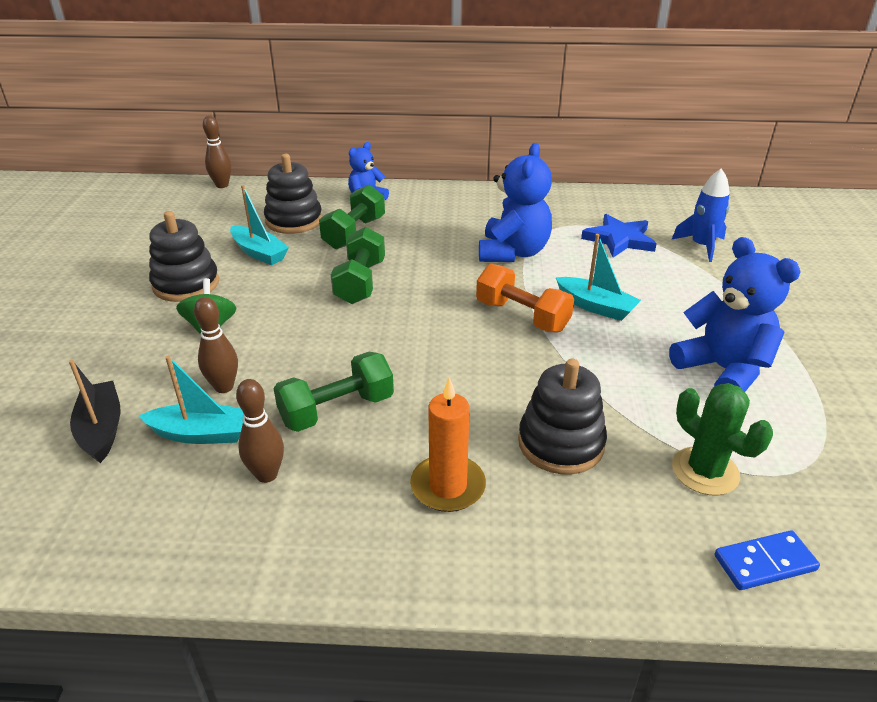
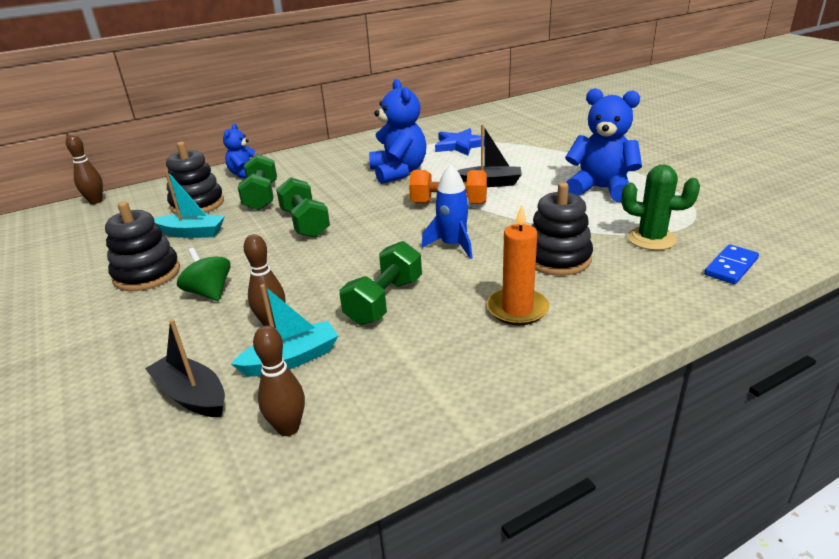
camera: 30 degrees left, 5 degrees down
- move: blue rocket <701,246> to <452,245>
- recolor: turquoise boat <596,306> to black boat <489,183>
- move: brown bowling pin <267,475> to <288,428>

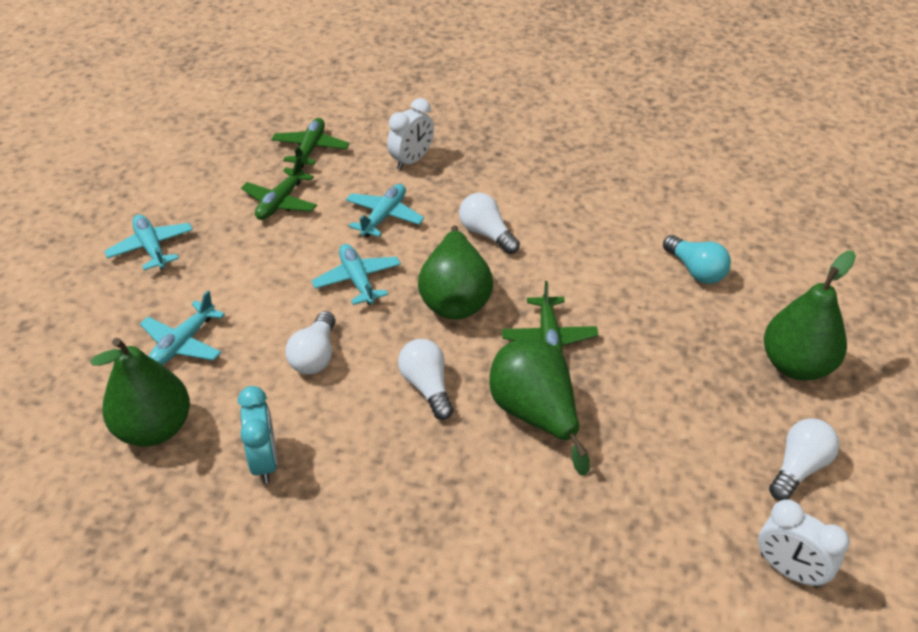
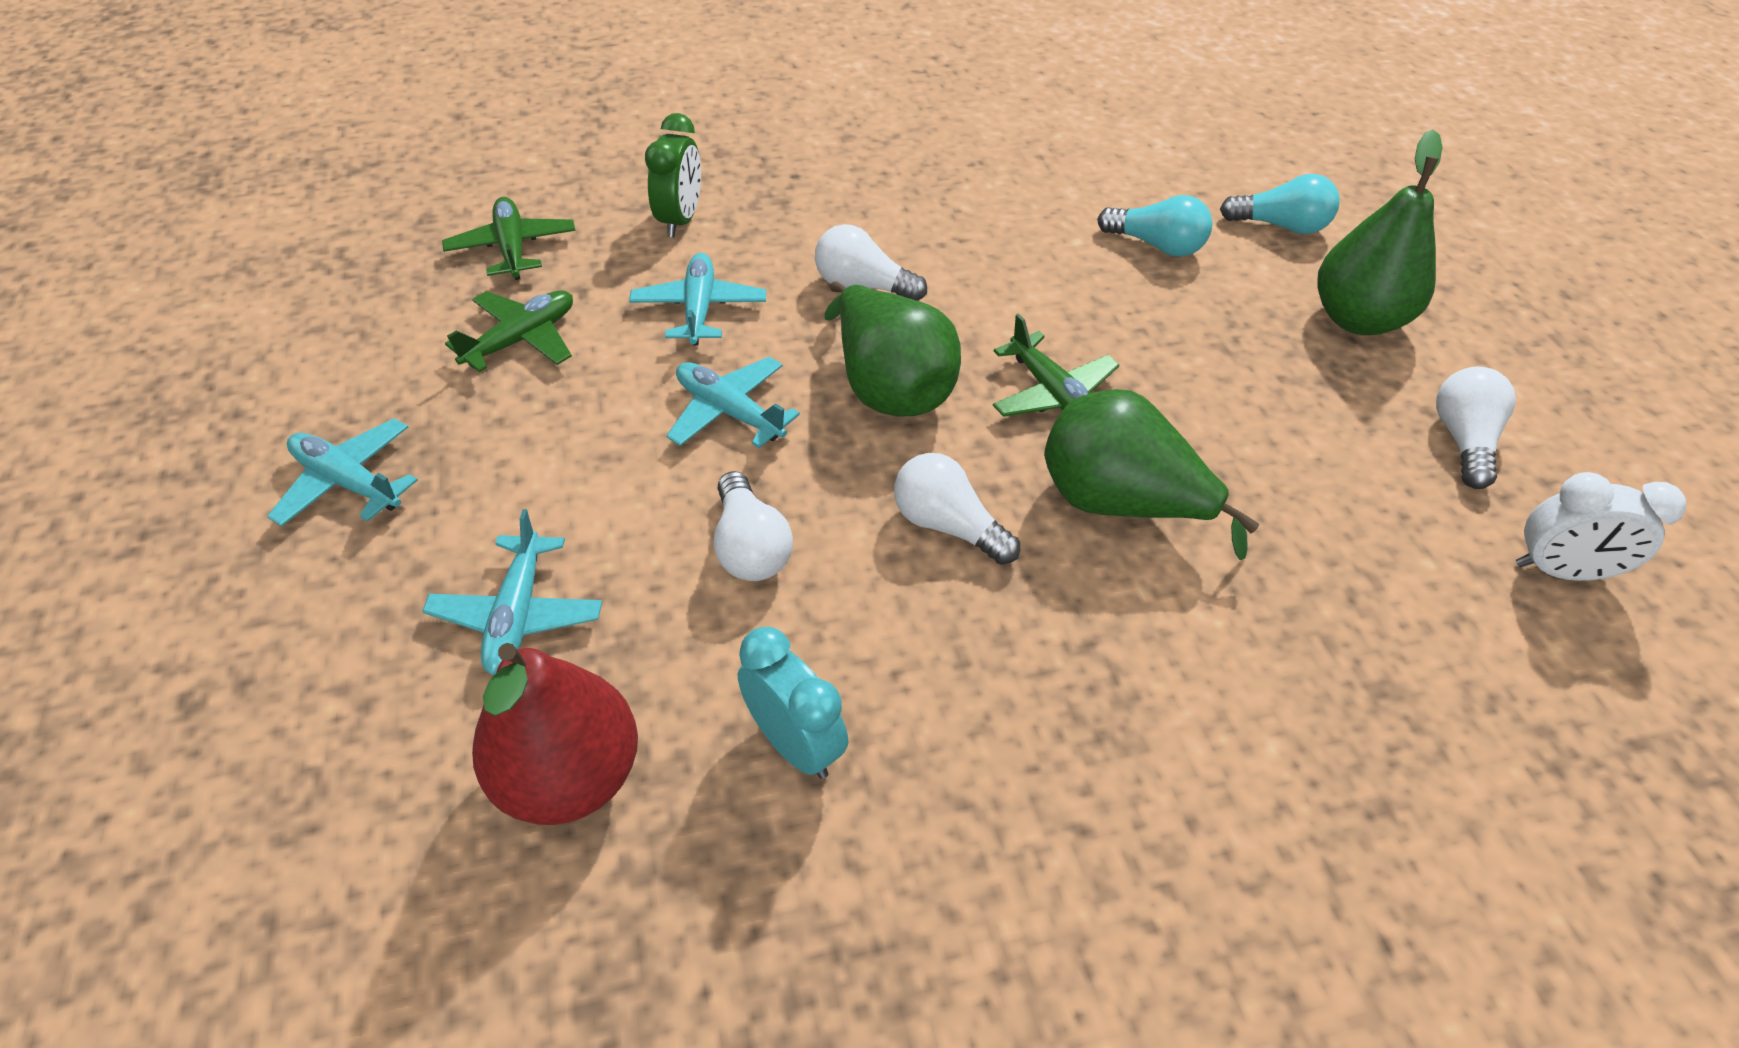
camera: 30 degrees left, 5 degrees up
- recolor: white clock <412,160> to green clock <680,220>
- rotate: green plane <280,202> = <522,339> 135 degrees counterclockwise
- recolor: green pear <154,429> to red pear <570,775>
- insert: turquoise light bulb <1280,226>

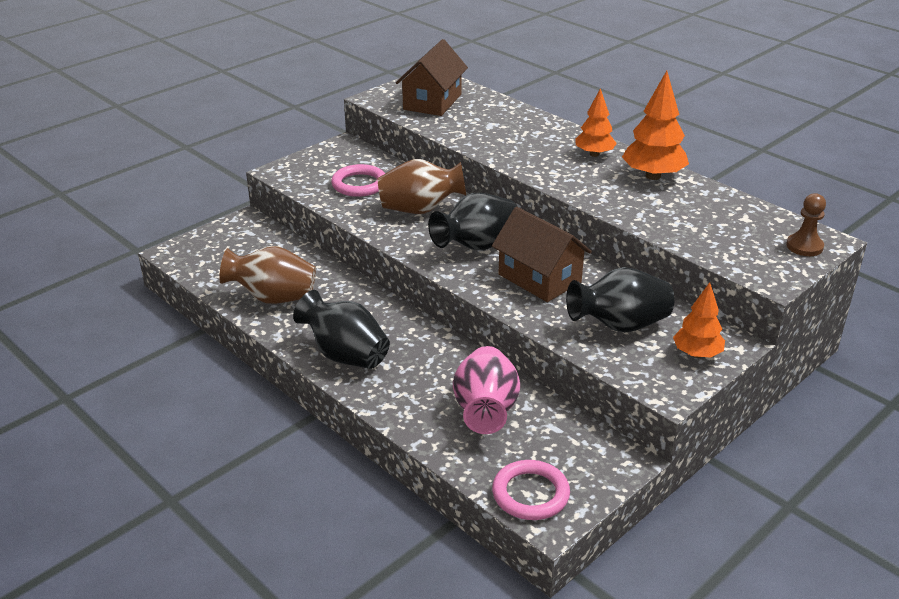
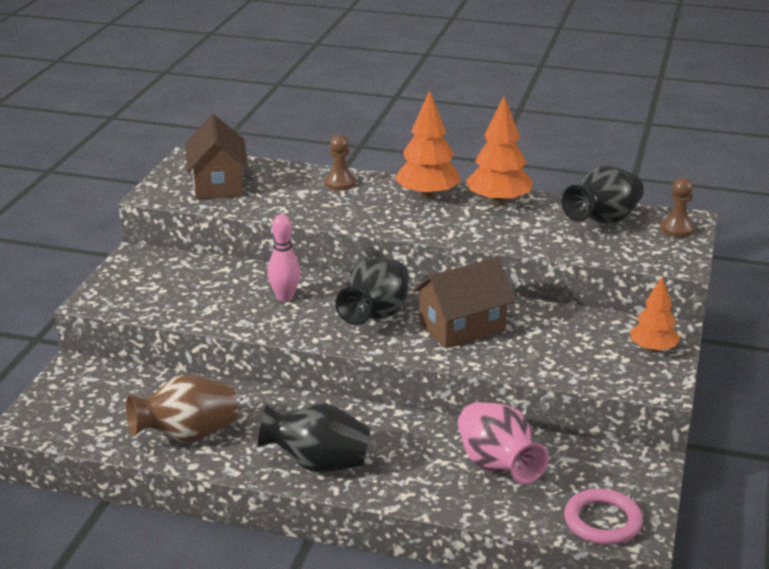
camera: 30 degrees left, 5 degrees down
- resize: orange tree <594,154> = <427,196> x1.53
- replace: brown vase <420,209> to pink bowling pin <285,297>
- delete: pink ring <359,184>
- rotate: brown house <539,278> = <462,327> 45 degrees counterclockwise
- move: black vase <619,325> to <602,221>
- insert: brown pawn <340,183>

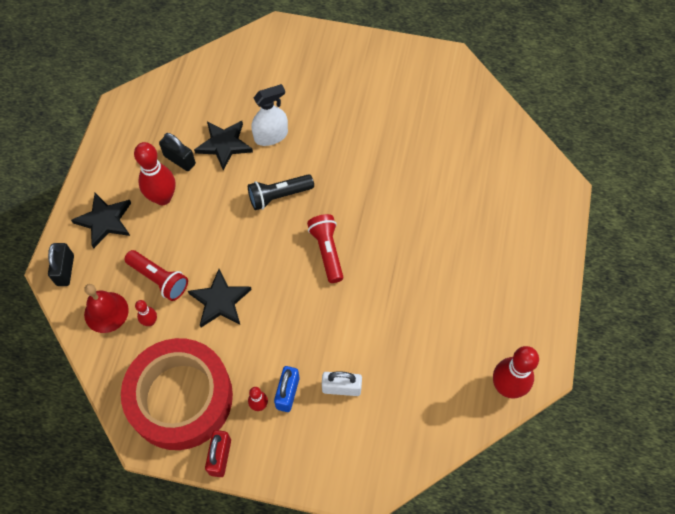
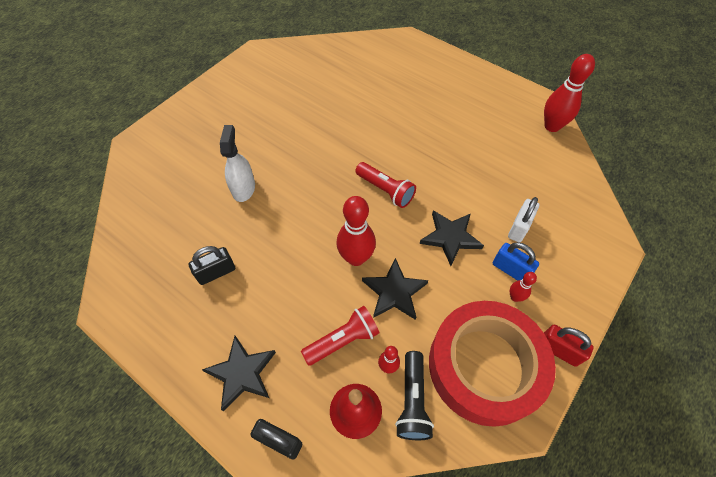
camera: 65 degrees left, 5 degrees down
- move: black star <224,144> to <450,237>
- move: red bowling pin <163,198> to <356,258>
- move: black flashlight <279,196> to <412,401>
- rotate: red flashlight <327,251> = <385,190> 150 degrees counterclockwise

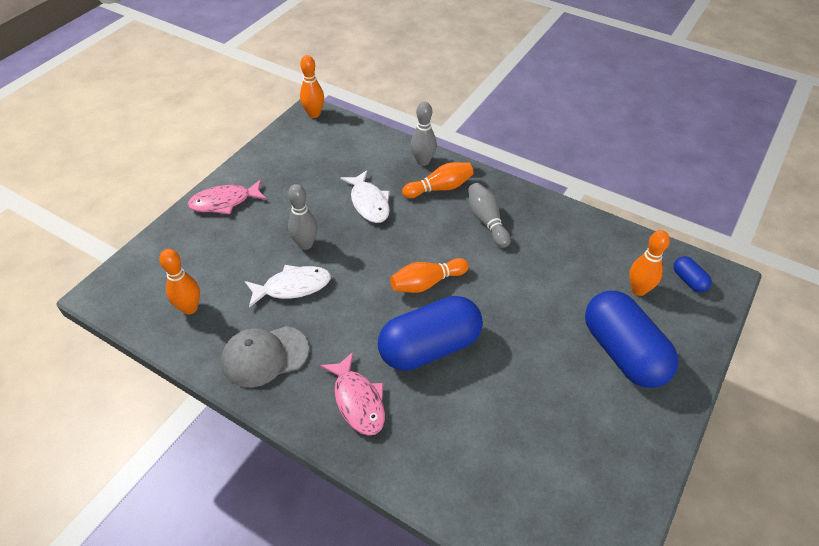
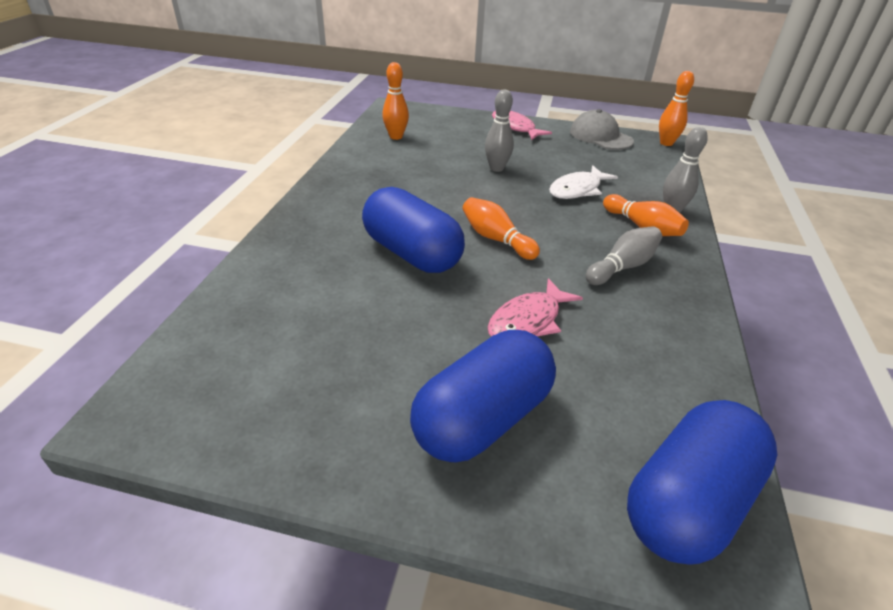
camera: 70 degrees right, 10 degrees down
- delete: orange bowling pin <638,290>
- resize: blue capsule <688,280> = <687,501> x2.33
- delete: white fish <293,287>
- move: grey cap <265,356> to <600,136>
- move: pink fish <358,401> to <528,321>

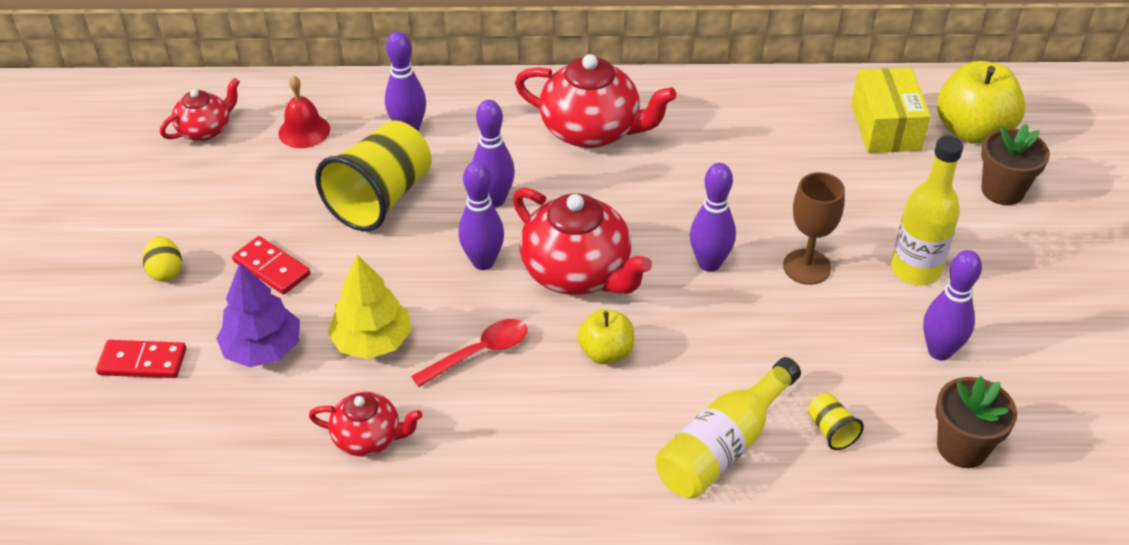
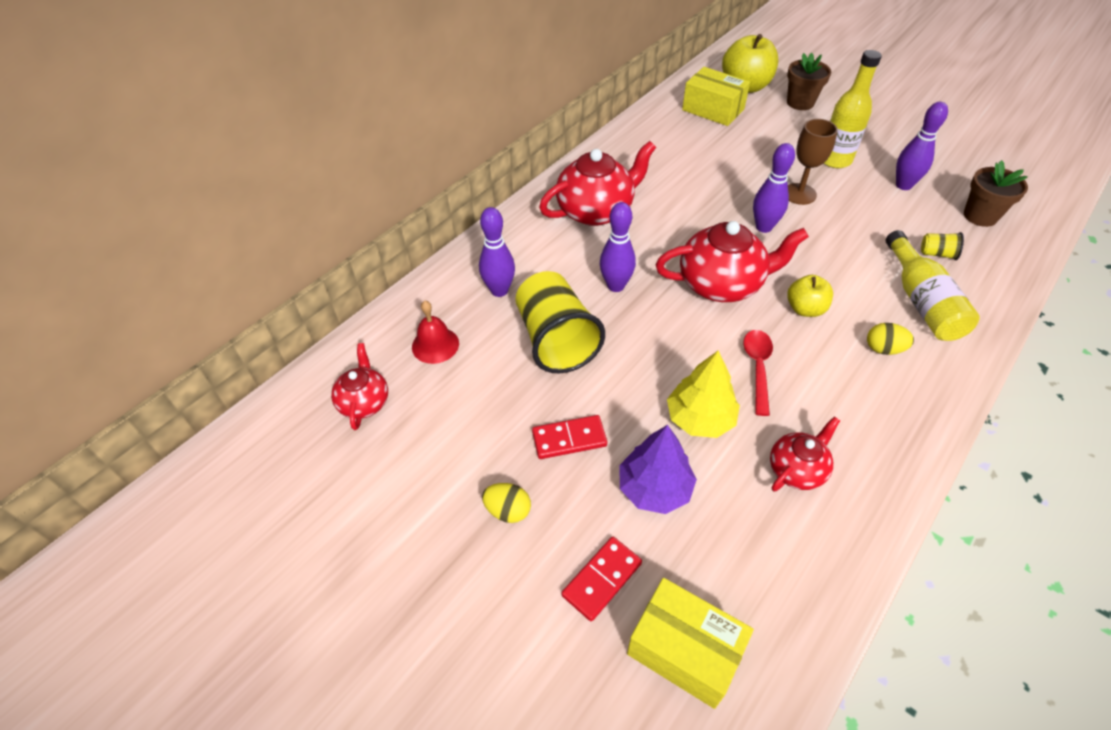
camera: 50 degrees left, 5 degrees up
- delete: purple bowling pin <483,262>
- insert: yellow egg <883,349>
- insert: yellow box <684,650>

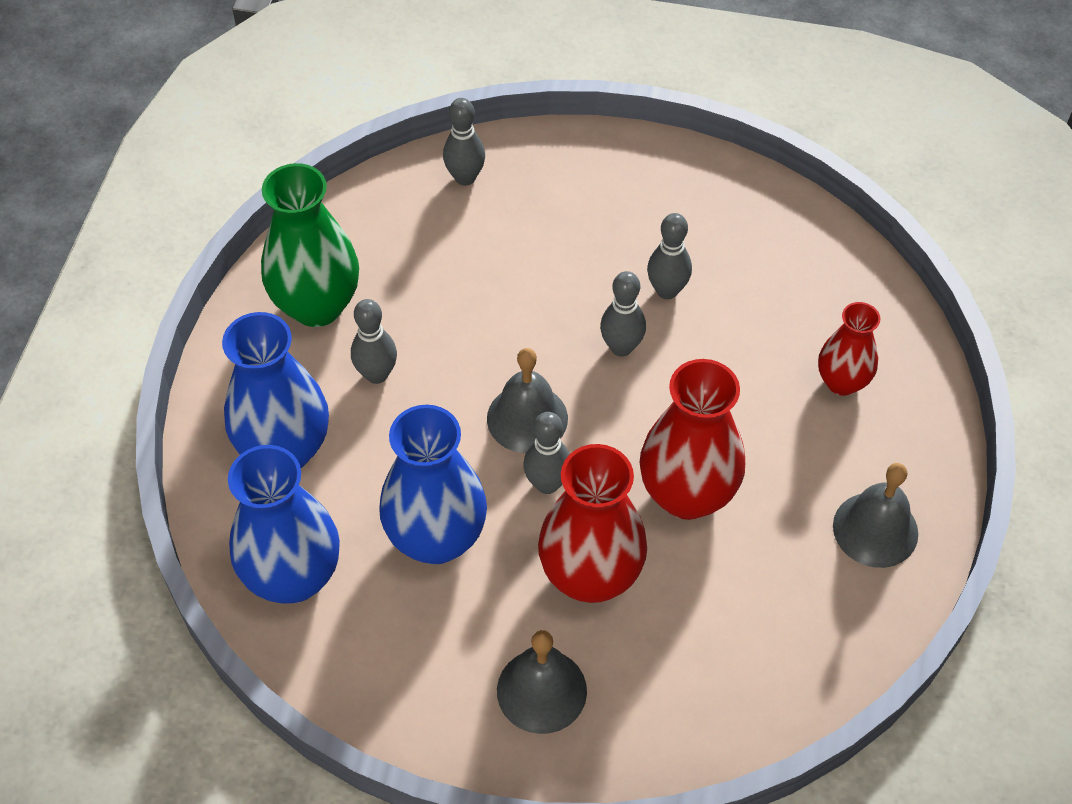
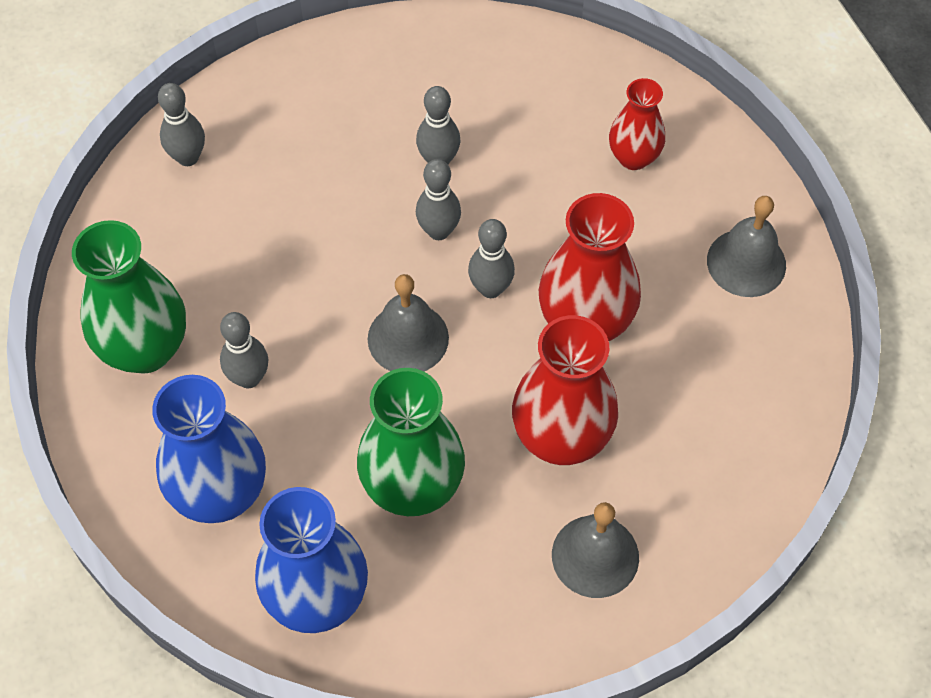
camera: 35 degrees left, 5 degrees up
- recolor: blue vase <436,538> to green vase <412,487>
- move: grey bowling pin <547,484> to <490,288>

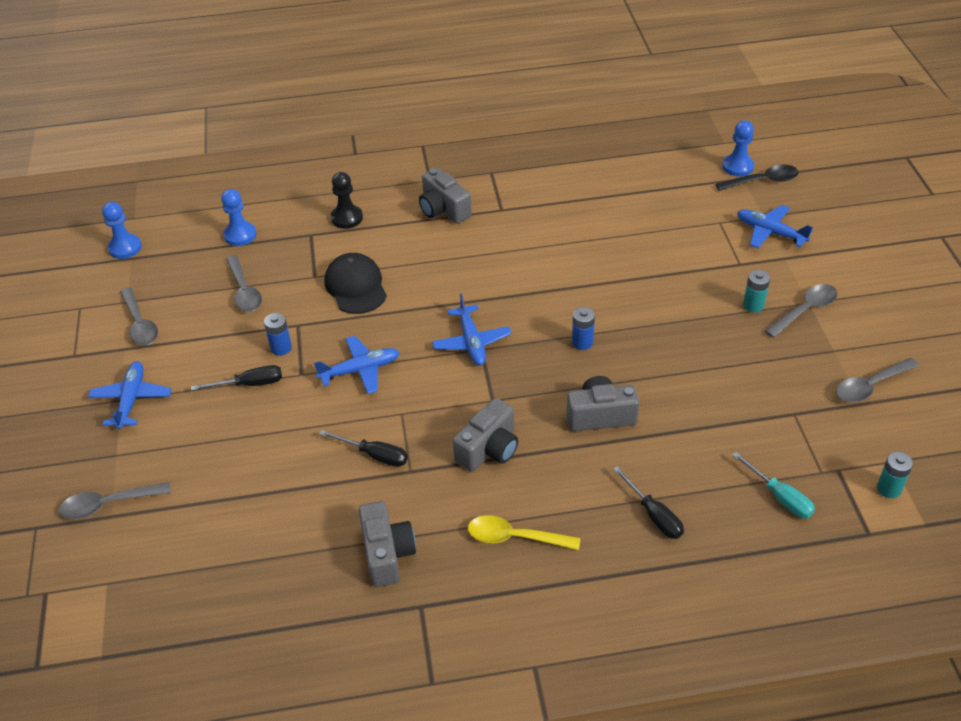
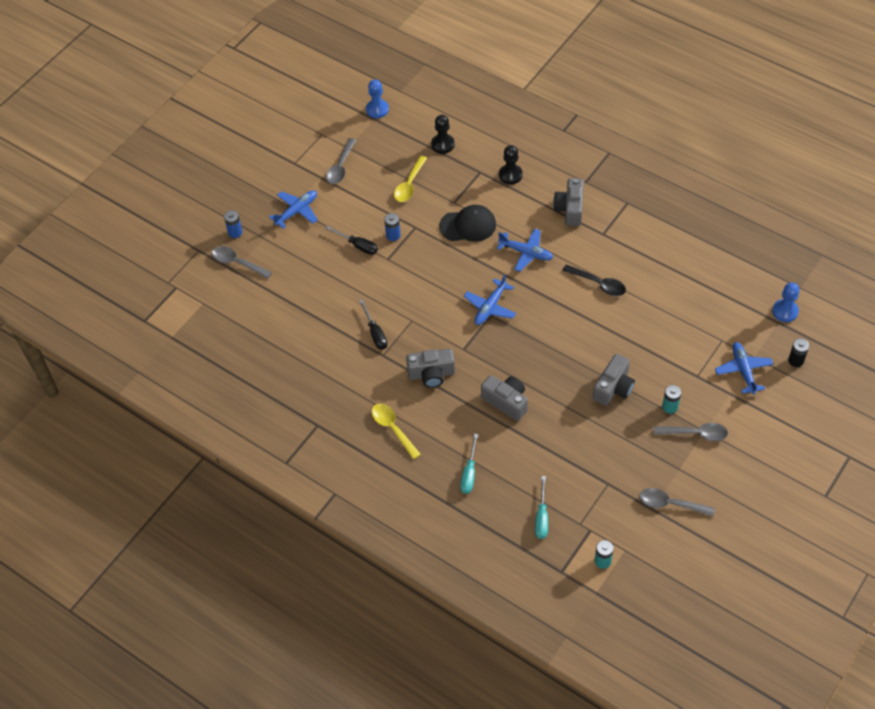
camera: 45 degrees right, 10 degrees up
- move: black spoon <762,181> to <598,284>
- recolor: blue pawn <240,235> to black pawn <443,144>
- rotate: black cap <356,286> = <468,225> 60 degrees clockwise
- recolor: grey spoon <244,291> to yellow spoon <409,184>
- move: blue battery <582,342> to <235,232>
- move: blue plane <360,370> to <526,253>
- recolor: black screwdriver <654,515> to turquoise screwdriver <469,473>
- move: grey camera <387,553> to <613,388>
- insert: black battery <796,360>

